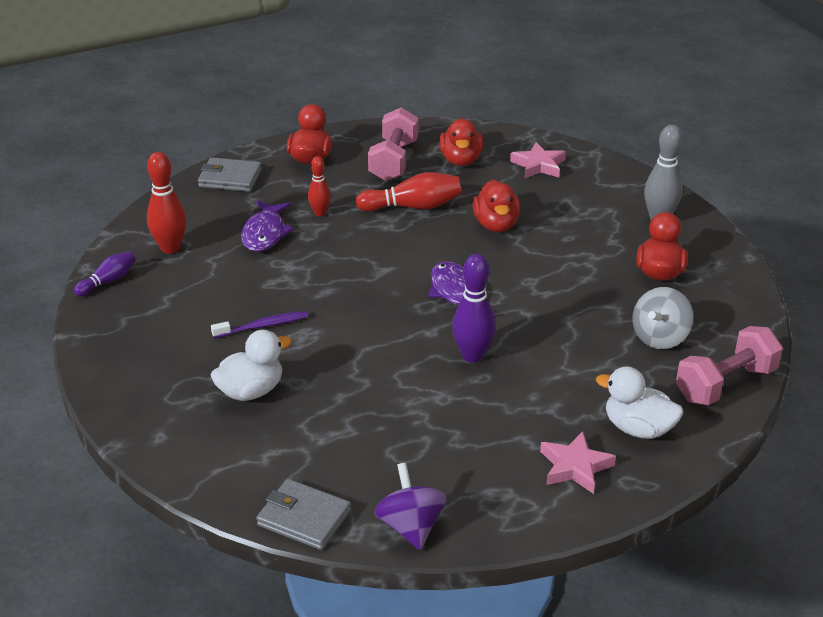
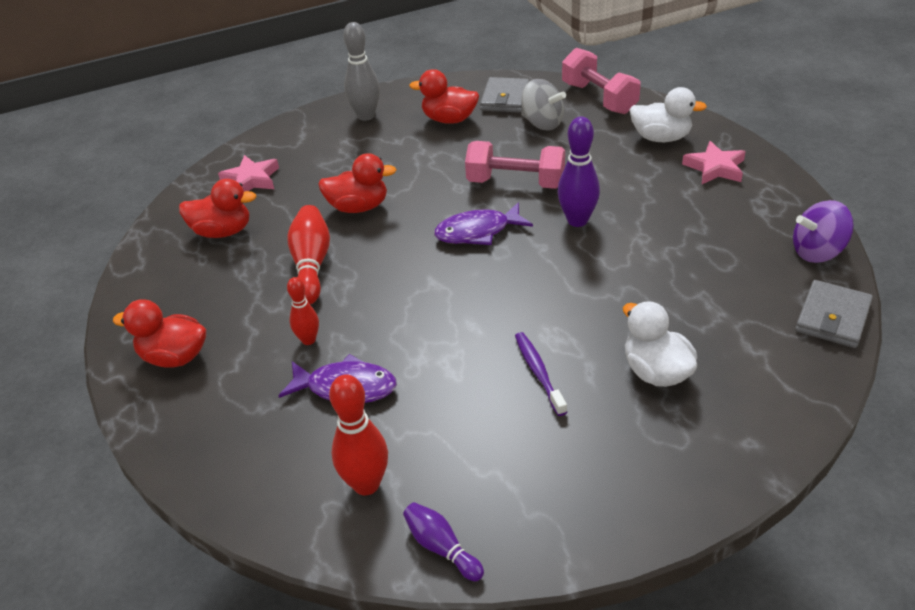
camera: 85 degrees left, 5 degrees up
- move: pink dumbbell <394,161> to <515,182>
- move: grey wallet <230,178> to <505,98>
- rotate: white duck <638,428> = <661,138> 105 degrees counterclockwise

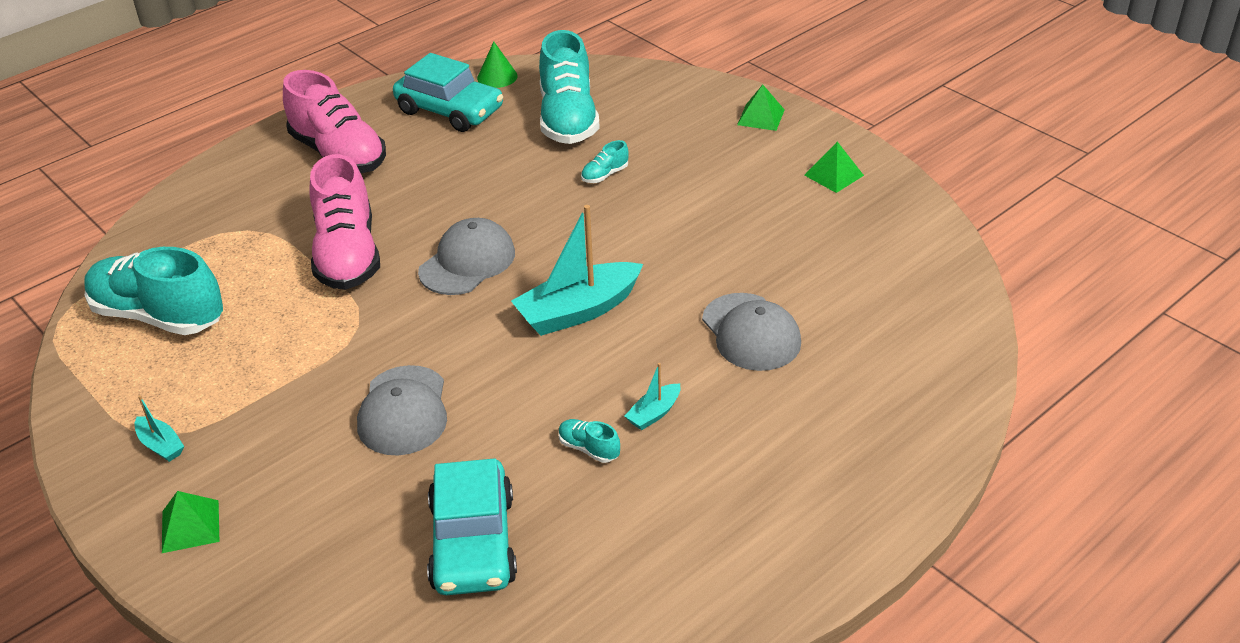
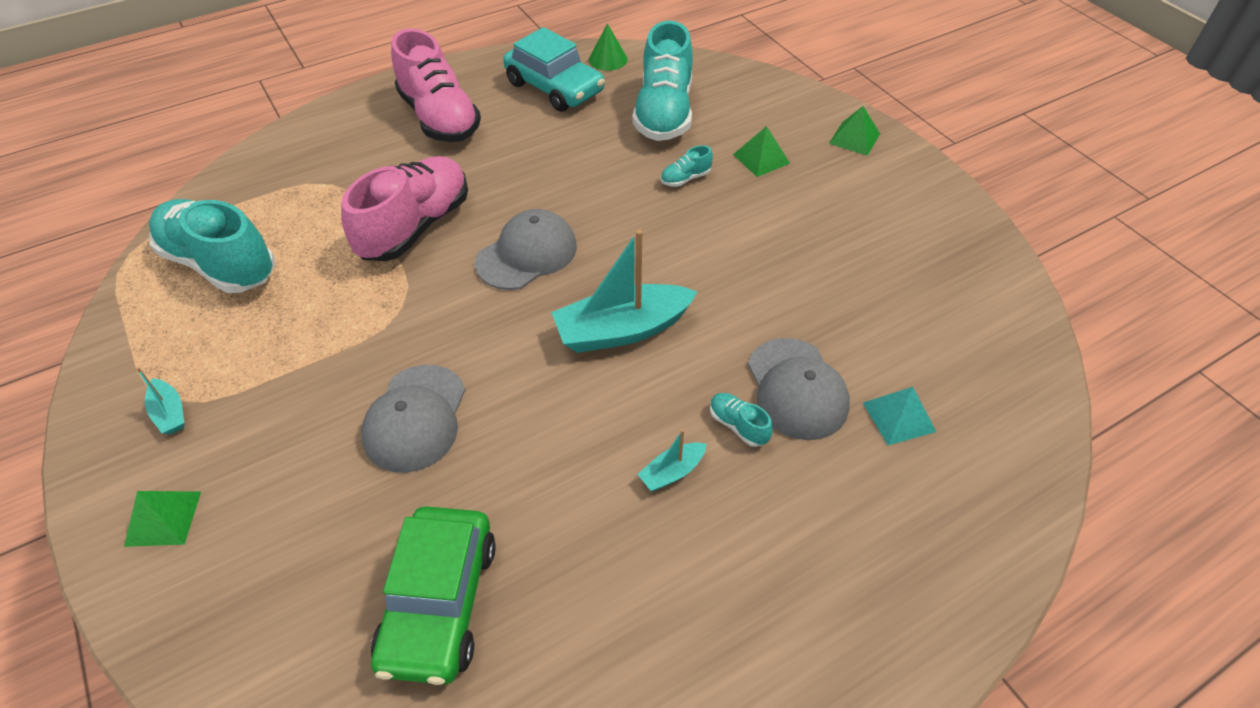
camera: 10 degrees right, 10 degrees up
- move: green pyramid <834,175> to <761,159>
- rotate: pink shoe <347,255> = <415,227> 150 degrees counterclockwise
- move: turquoise shoe <589,449> to <738,425>
- recolor: turquoise car <473,542> to green car <439,602>
- insert: turquoise pyramid <899,416>

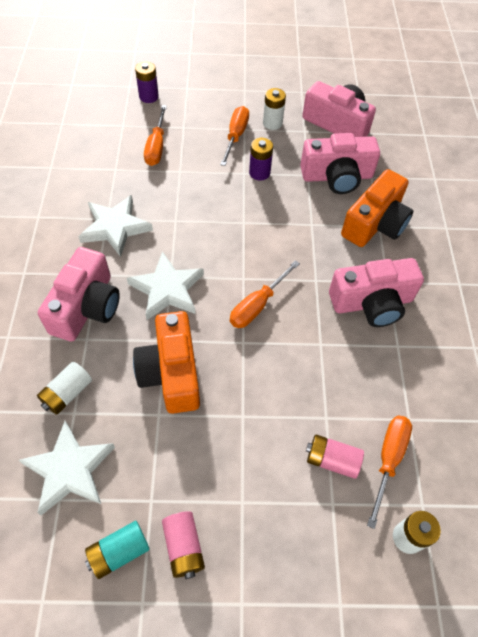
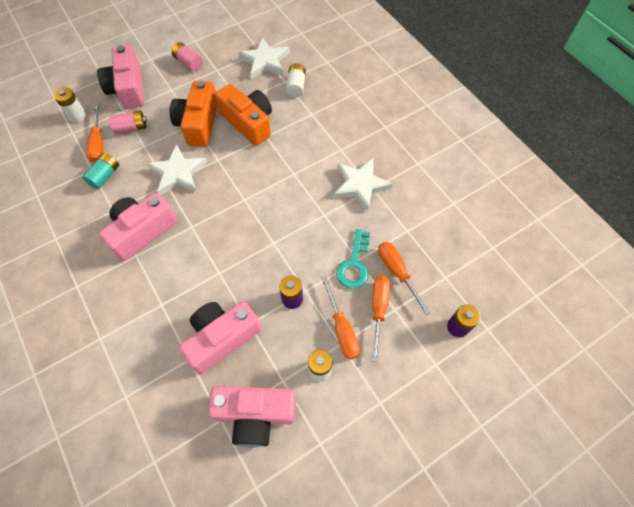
camera: 150 degrees right, 5 degrees up
- move: orange camera <375,223> to <199,123>
- move: pink camera <86,307> to <128,88>
- move: white star <167,289> to <178,173>
- move: orange screwdriver <257,305> to <378,309>
- move: turquoise battery <119,552> to <105,176>
- insert: turquoise key <354,264>

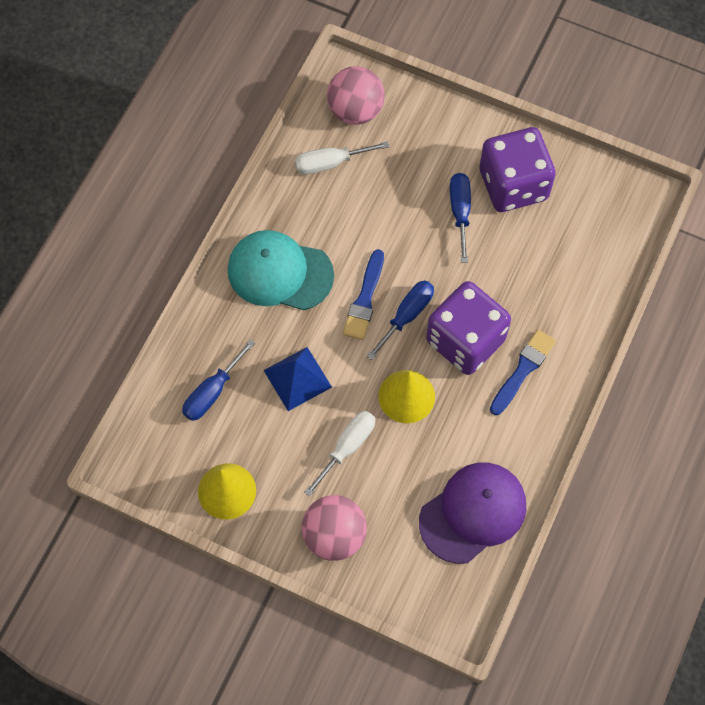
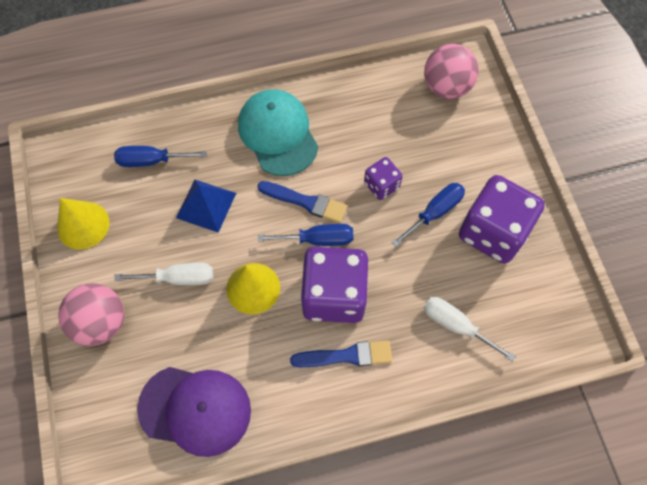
camera: 50 degrees right, 0 degrees up
- move: white screwdriver <330,163> to <456,325>
- rotate: blue brush <364,299> = <306,202> 135 degrees counterclockwise
- insert: purple dice <381,185>

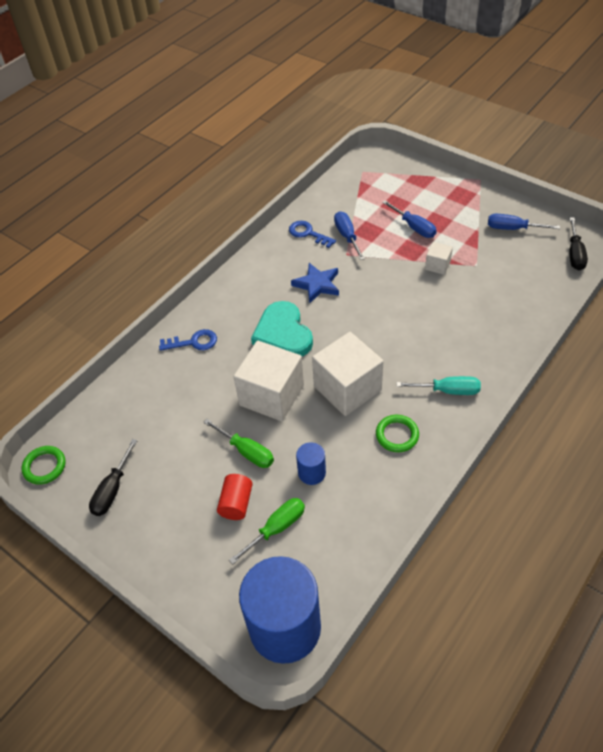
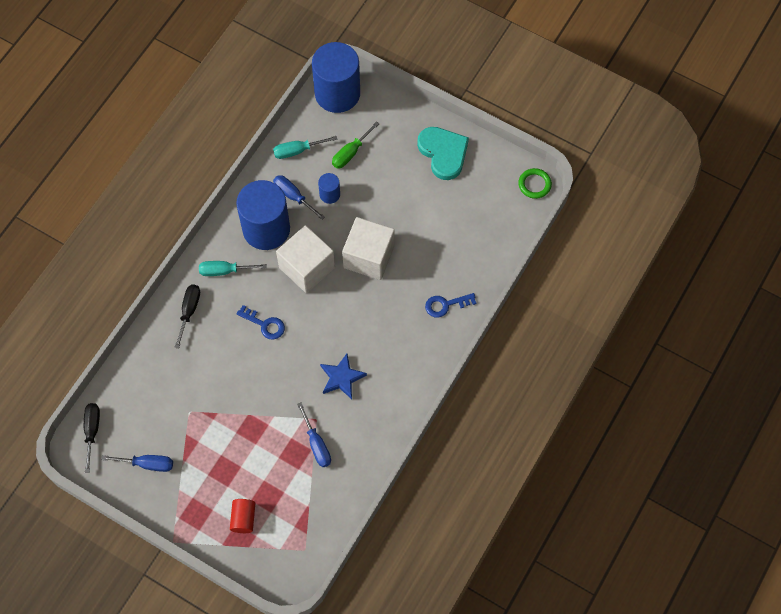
camera: 170 degrees right, 15 degrees up
- move: blue screwdriver <414,227> to <293,196>
- move: blue key <308,233> to <265,324>
- delete: white cube <437,265>
- move: turquoise heart <283,333> to <443,153>
- replace: green ring <397,435> to blue cylinder <266,229>
- delete: green screwdriver <247,452>
- move: black screwdriver <112,490> to <189,311>
- move: red cylinder <236,503> to <243,518>
- insert: turquoise screwdriver <297,151>

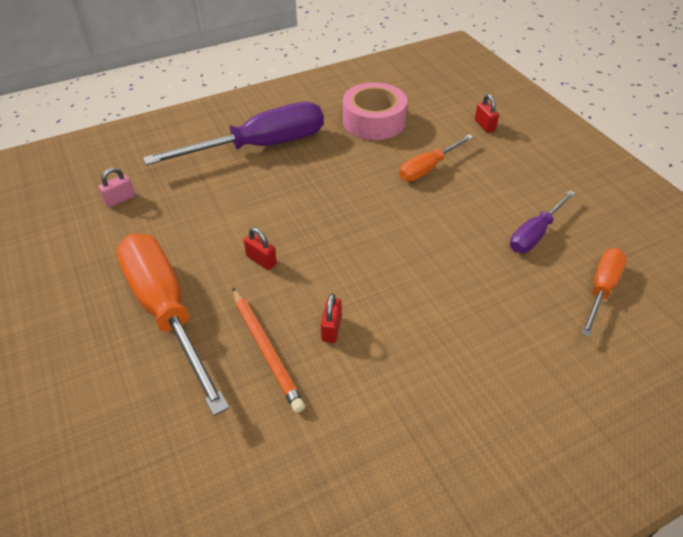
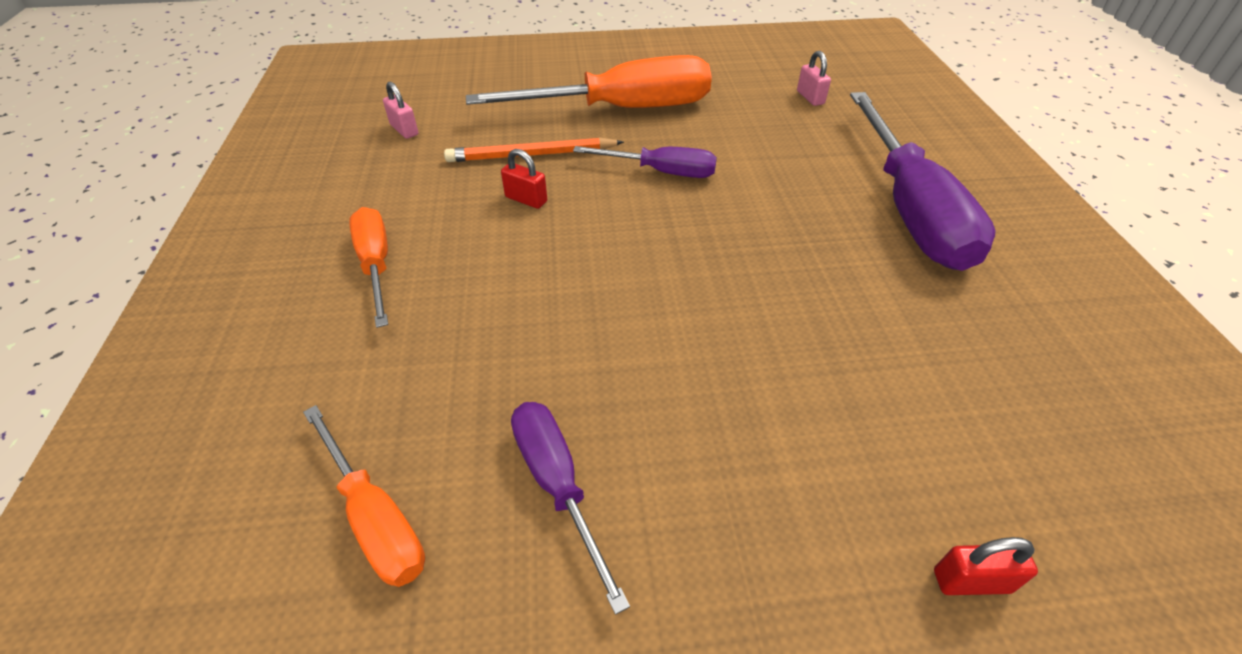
camera: 110 degrees right, 0 degrees up
- delete: pink tape <374,121>
- move: orange screwdriver <428,168> to <376,264>
- replace: red padlock <261,260> to purple screwdriver <661,172>
- insert: pink padlock <404,130>

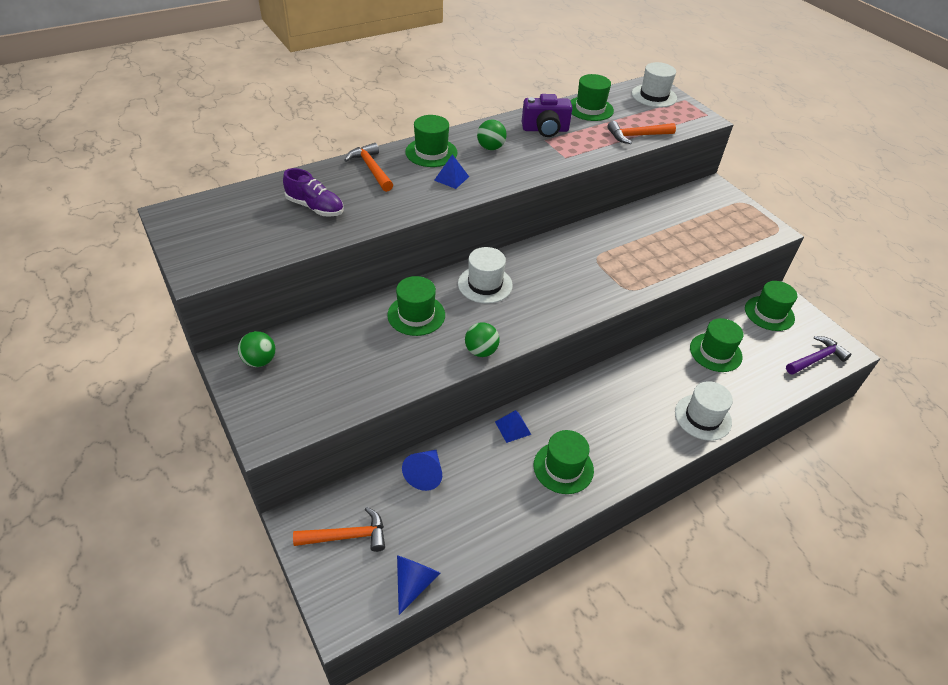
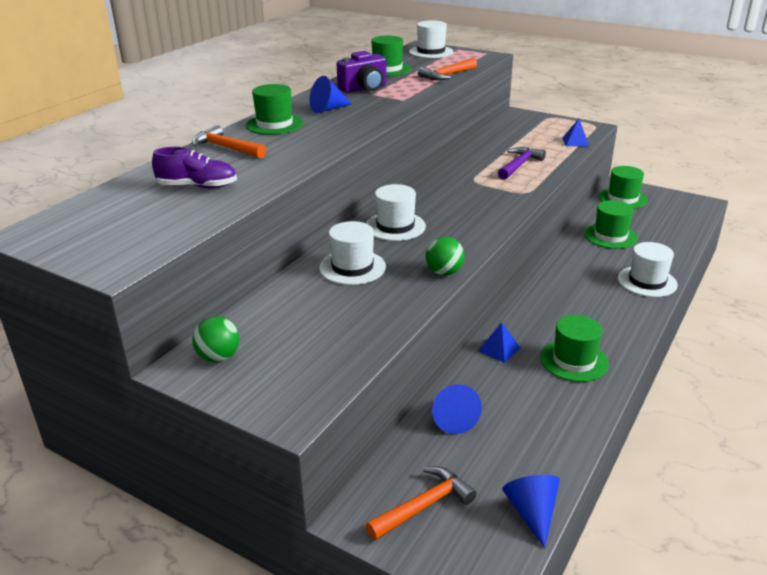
camera: 25 degrees left, 15 degrees down
- replace: green ball <490,148> to blue cone <328,109>
- move: blue pyramid <451,178> to <575,141>
- recolor: green hat <416,315> to white hat <352,267>
- move: purple hammer <816,359> to <519,165>

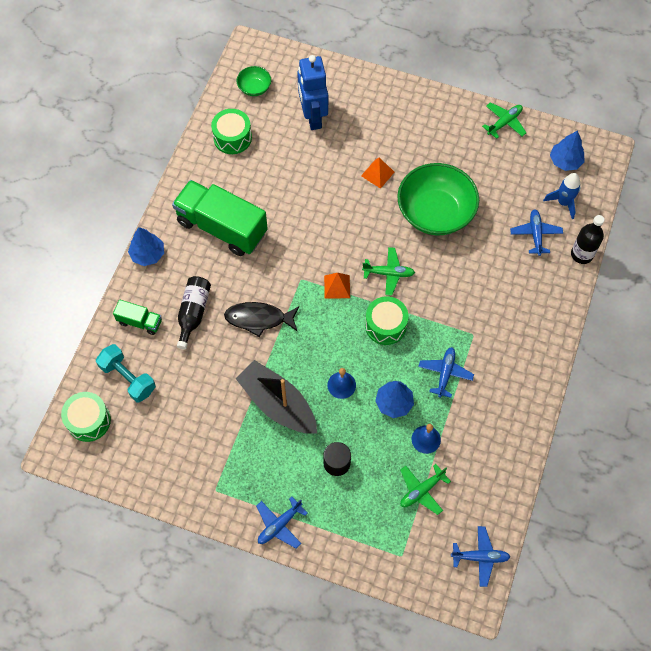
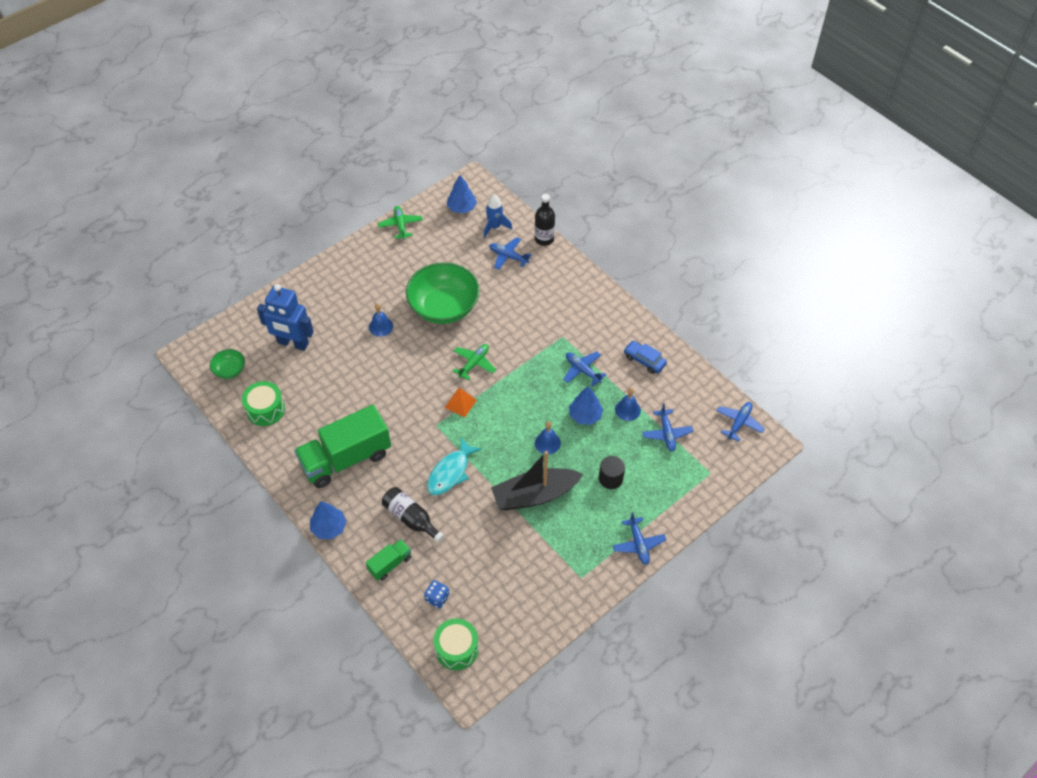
camera: 60 degrees left, 10 degrees down
- replace: orange pyramid <377,173> to blue bell <381,326>
- delete: green drum <385,325>
- recolor: black fish <259,319> to turquoise fish <450,472>
- replace: turquoise dumbbell <128,378> to blue dice <437,598>
- recolor: green plane <421,490> to blue plane <666,433>
- insert: blue car <644,360>

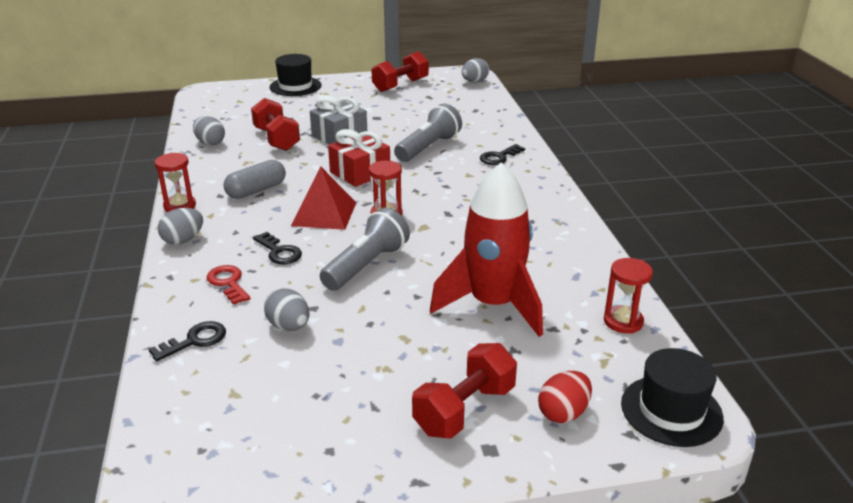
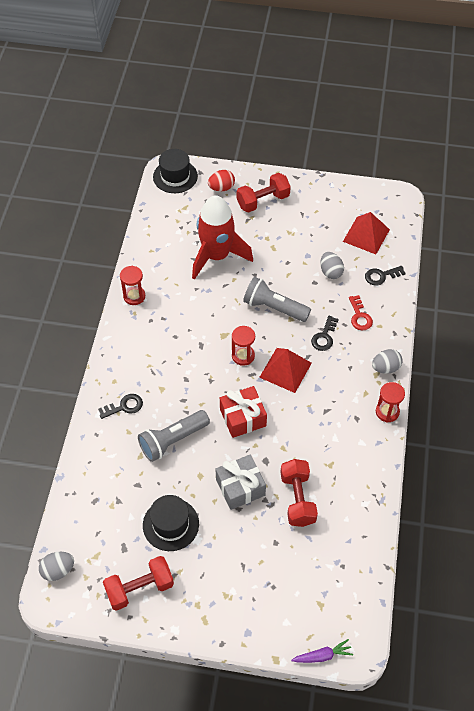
camera: 160 degrees left, 25 degrees up
- move: black hat <295,86> to <170,524>
- delete: grey egg <210,143>
- delete: grey capsule <256,190>
- rotate: grey flashlight <366,265> = <274,308> 60 degrees clockwise
- rotate: black key <279,252> = <324,336> 135 degrees counterclockwise
- move: red hourglass <623,321> to <134,296>
- insert: red pyramid <366,235>
- insert: purple carrot <322,655>

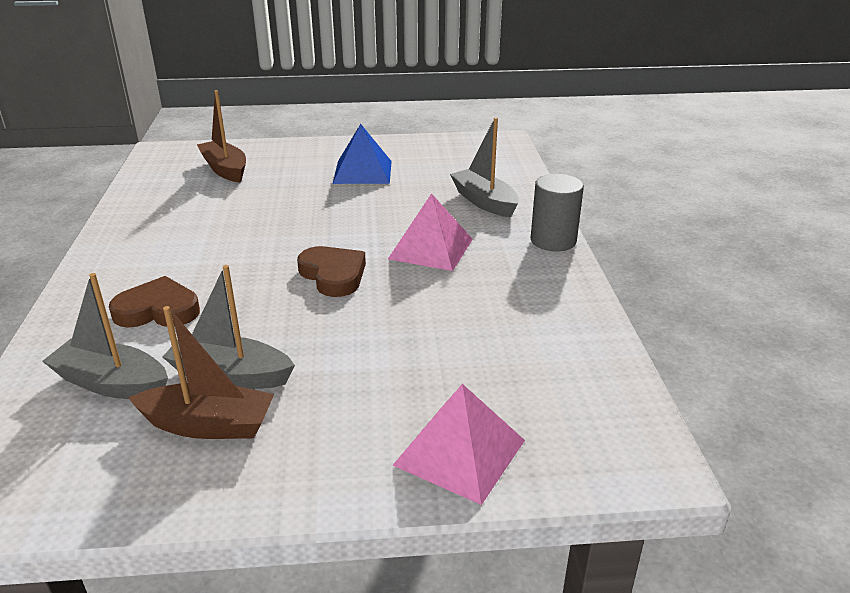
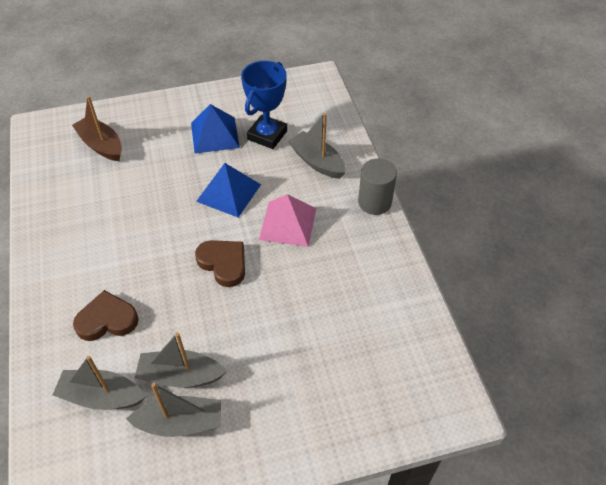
camera: 10 degrees left, 20 degrees up
- recolor: brown boat <208,425> to grey boat <180,423>
- delete: pink pyramid <460,452>
- insert: blue trophy <267,135>
- insert: blue pyramid <228,192>

